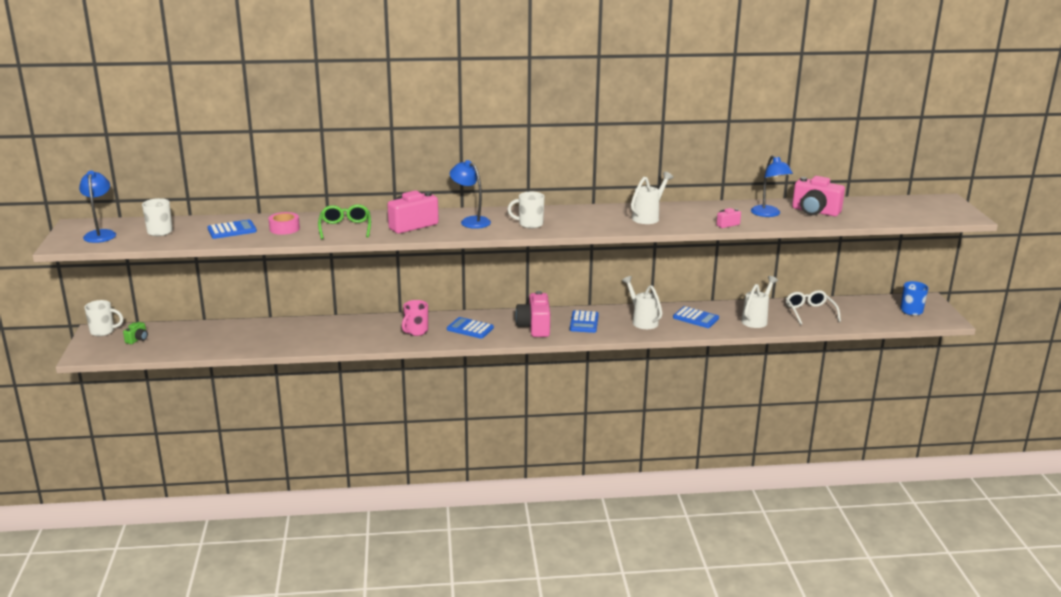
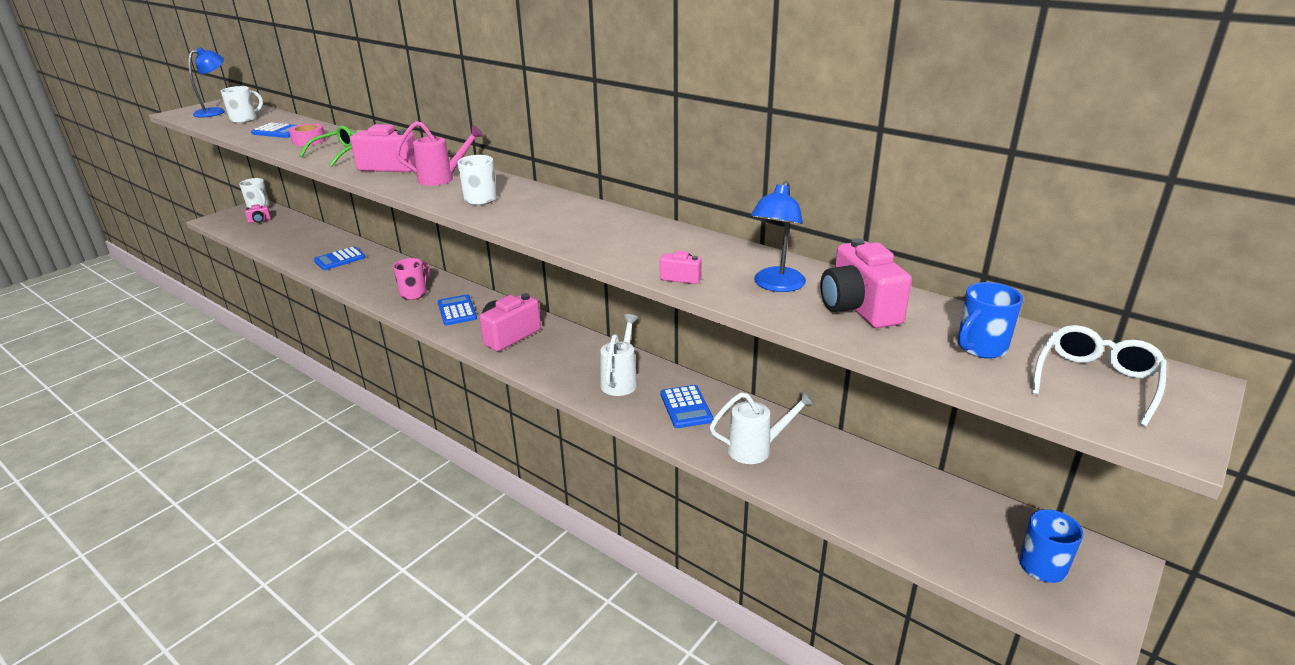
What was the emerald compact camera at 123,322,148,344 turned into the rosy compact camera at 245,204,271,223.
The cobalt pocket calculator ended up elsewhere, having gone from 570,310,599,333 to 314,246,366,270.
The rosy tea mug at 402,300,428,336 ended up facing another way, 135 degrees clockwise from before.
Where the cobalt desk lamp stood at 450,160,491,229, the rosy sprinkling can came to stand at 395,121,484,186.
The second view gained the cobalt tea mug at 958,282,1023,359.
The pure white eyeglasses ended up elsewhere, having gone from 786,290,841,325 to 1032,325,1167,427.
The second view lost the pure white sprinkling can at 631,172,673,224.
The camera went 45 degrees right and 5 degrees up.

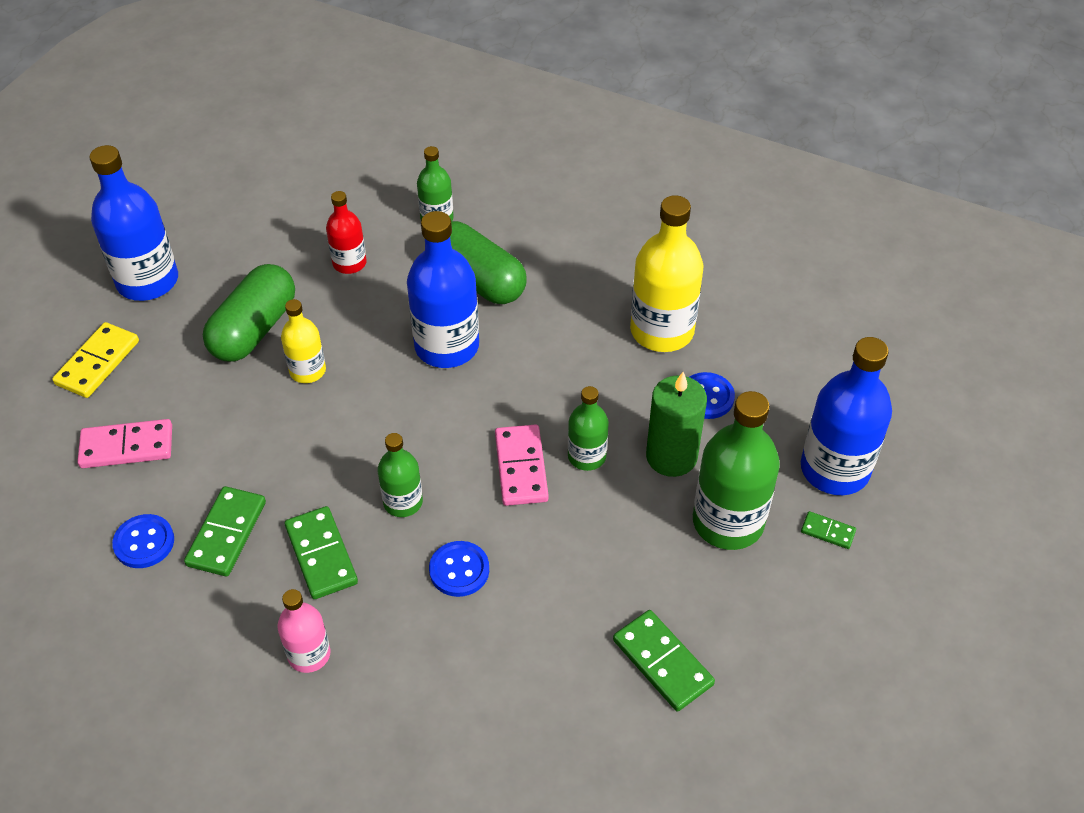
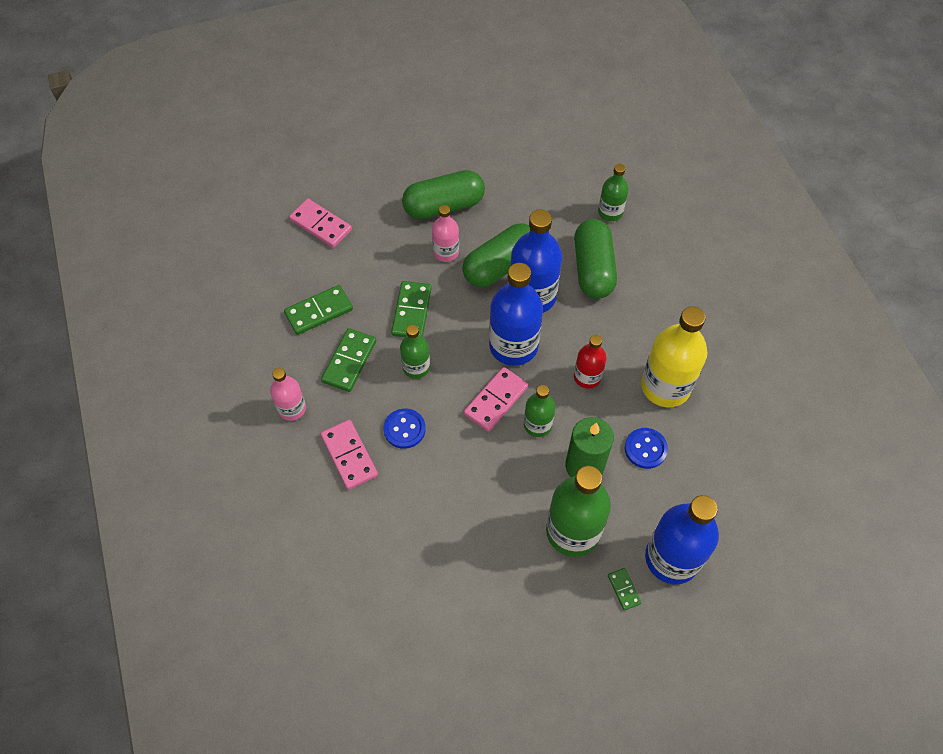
The second view gained the rosy domino tile at 321,420,378,490.
The emerald domino tile ended up elsewhere, having gone from 613,610,715,712 to 391,281,432,337.
What was the golden flask at 281,299,326,383 turned into the rosy flask at 432,205,459,262.
The second view gained the emerald pill at 462,223,530,287.
The cobalt flask ended up elsewhere, having gone from 90,145,178,301 to 489,263,543,366.
The red flask ended up elsewhere, having gone from 326,191,367,274 to 574,335,607,389.
The second view lost the golden domino tile at 52,322,139,398.
The second view lost the cobalt button at 112,514,174,568.
The camera went 45 degrees right and 10 degrees up.

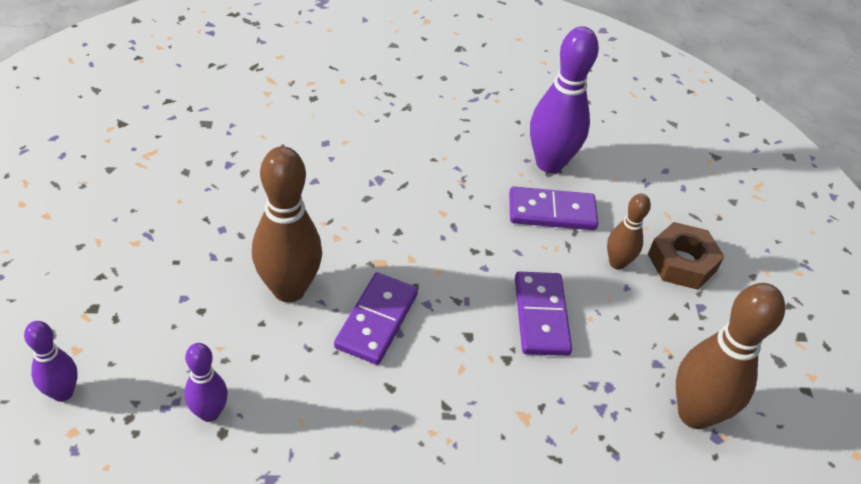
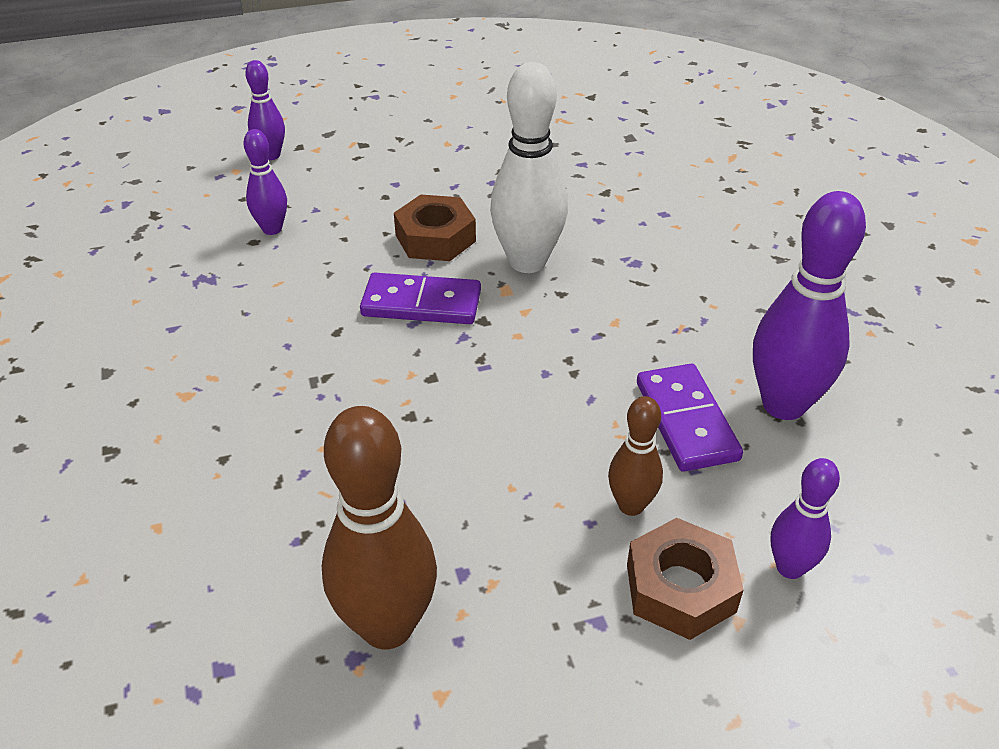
Where the russet tenpin stood at 252,146,322,302, the russet hexagon nut came to stand at 394,195,476,261.
The second view gained the pure white tenpin at 490,62,568,273.
The second view gained the purple tenpin at 770,458,840,579.
The second view lost the purple domino tile at 515,271,572,356.
The camera went 80 degrees right and 5 degrees down.

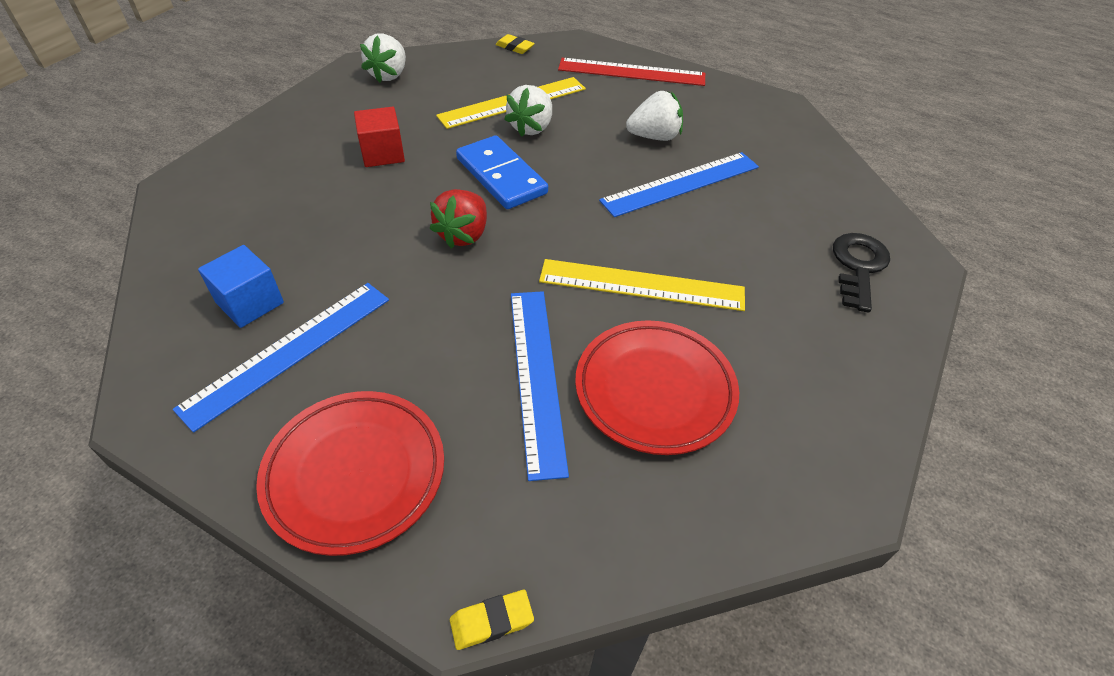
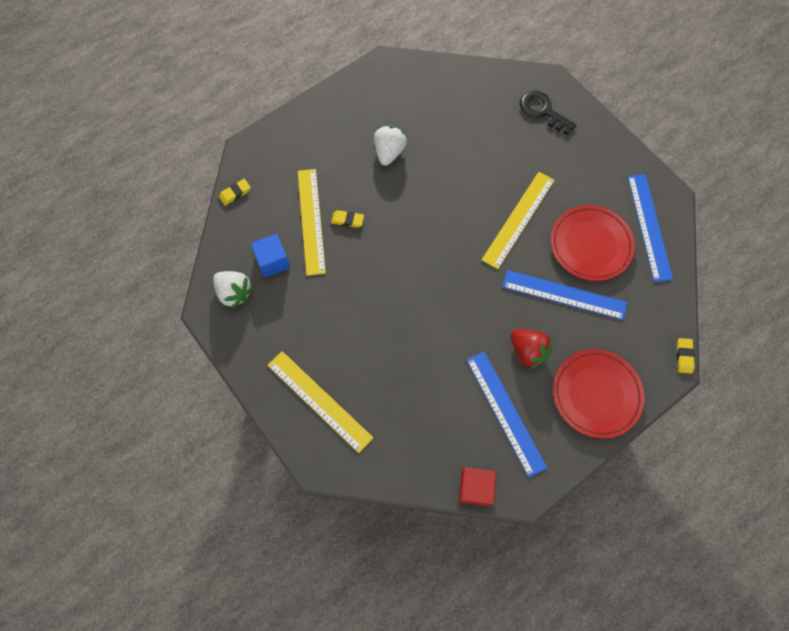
The cobalt solid cube ended up elsewhere, having gone from 198,245,284,328 to 251,234,291,278.
The second view gained the golden ruler at 268,351,373,453.
Where the pure white toy strawberry stood at 504,85,552,137, the golden gum eraser came to stand at 331,210,364,228.
The red solid cube ended up elsewhere, having gone from 354,107,405,167 to 459,467,496,506.
The red toy strawberry ended up elsewhere, having gone from 429,189,487,248 to 510,329,552,369.
The cobalt ruler ended up elsewhere, having gone from 599,152,759,217 to 628,174,673,282.
The second view lost the cobalt domino tile at 456,135,548,209.
The second view lost the red ruler at 558,58,705,86.
The camera went 65 degrees left and 20 degrees up.

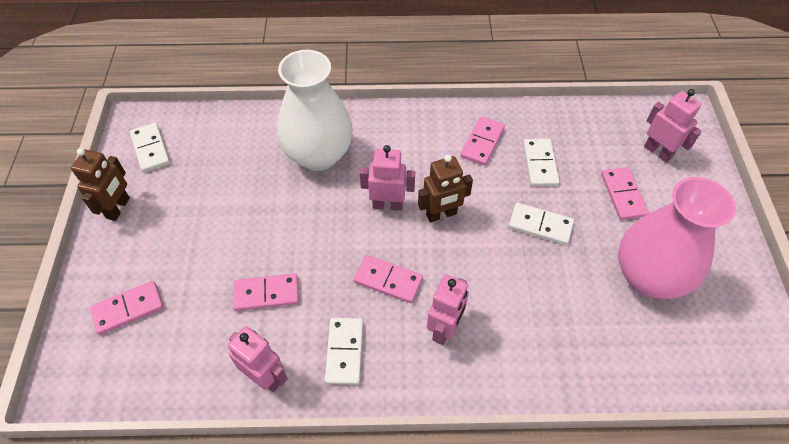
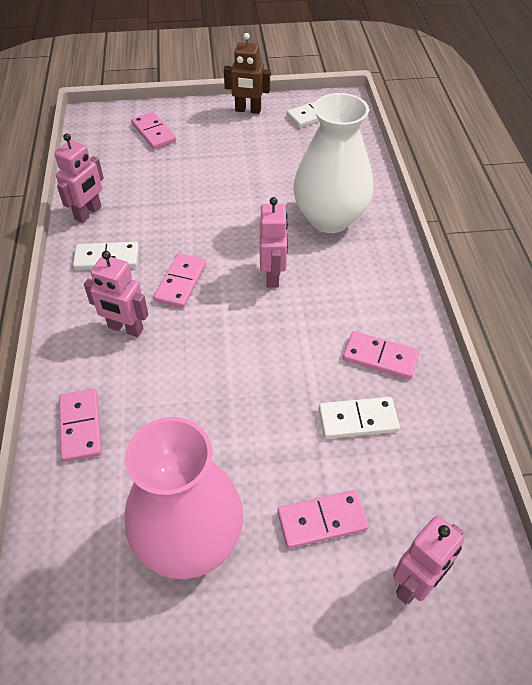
The rosy domino tile ended up elsewhere, having gone from 233,273,299,311 to 59,388,102,462.
The second view lost the russet robot at 418,155,473,222.
The second view lost the pure white domino tile at 509,203,574,245.
The camera went 85 degrees right and 5 degrees down.

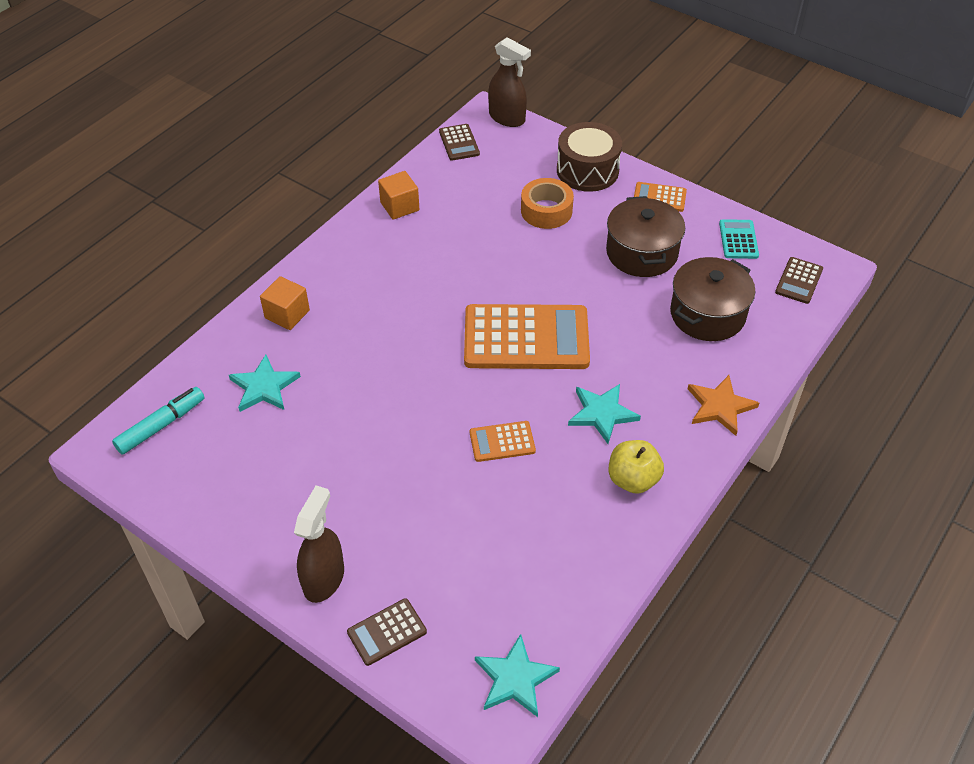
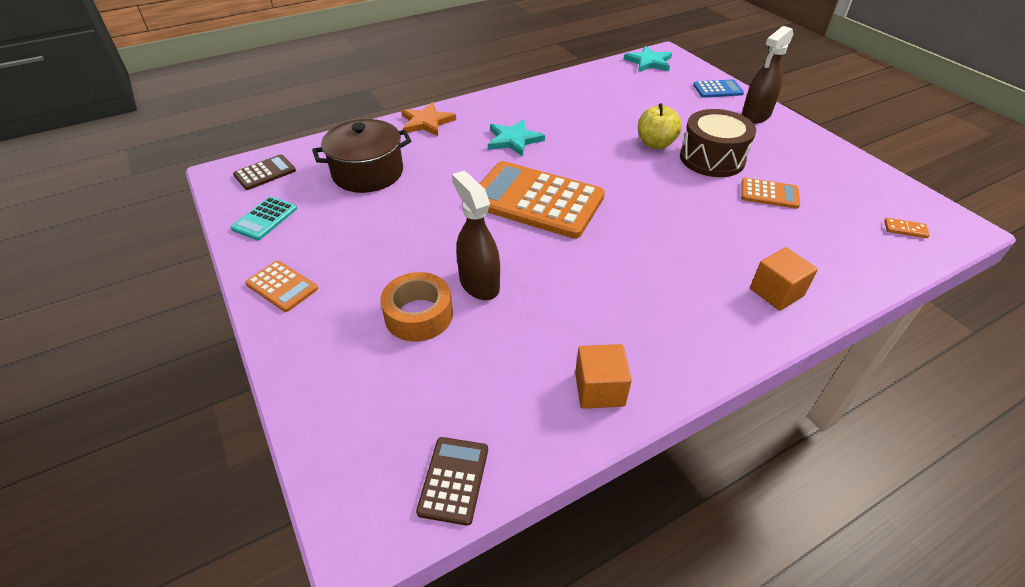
The russet sprayer ended up elsewhere, having gone from 488,37,531,127 to 452,171,500,300.
The golden toy apple ended up elsewhere, having gone from 609,440,664,494 to 638,103,682,149.
The russet snare drum ended up elsewhere, having gone from 557,122,622,192 to 680,109,756,177.
What was the russet pocket calculator at 347,598,427,666 turned into the cobalt pocket calculator at 693,79,744,98.
The orange pocket calculator ended up elsewhere, having gone from 470,421,536,462 to 741,178,800,209.
Where the turquoise marker pen stood at 112,387,204,455, the orange domino tile came to stand at 884,218,929,238.
The second view lost the turquoise five-pointed star at 229,355,301,412.
The second view lost the russet stockpot at 606,196,685,277.
The camera went 155 degrees left and 5 degrees down.

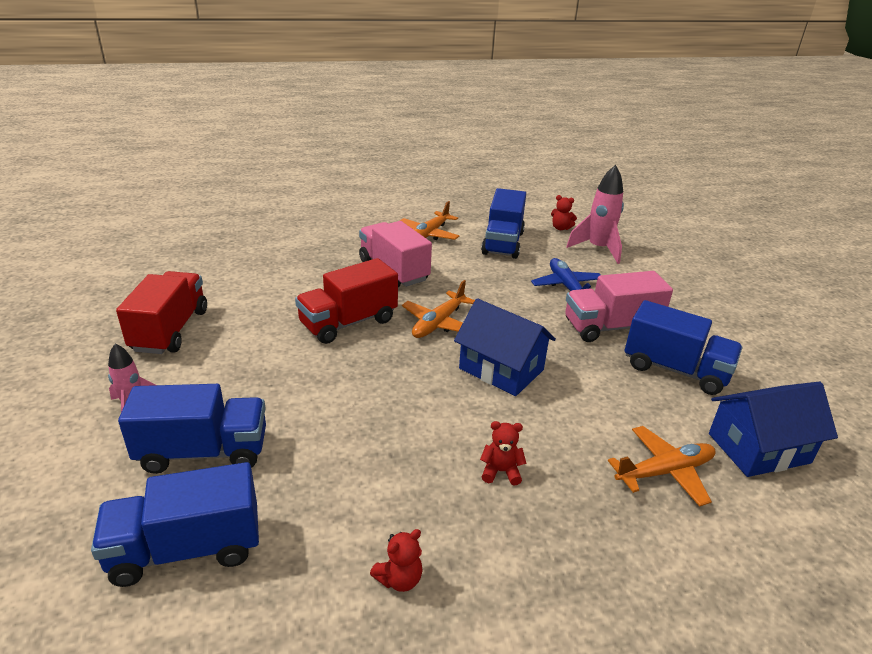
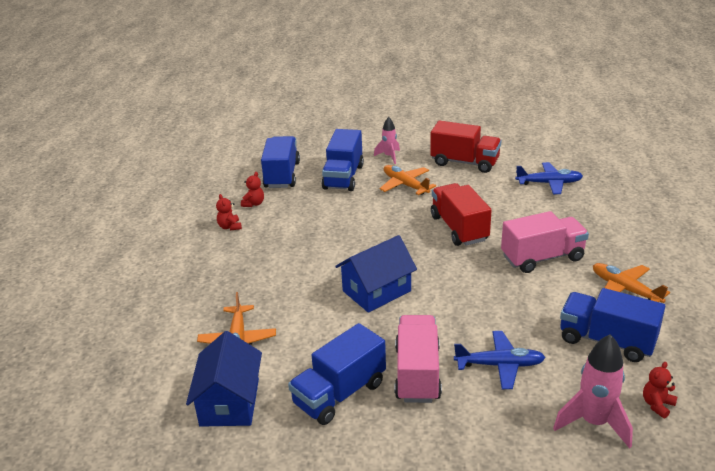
The red stuffed bear ended up elsewhere, having gone from 480,421,527,485 to 241,172,264,207.
The orange plane ended up elsewhere, having gone from 402,280,475,338 to 380,165,436,195.
The second view gained the cobalt plane at 515,162,583,194.
The camera went 110 degrees right and 0 degrees up.

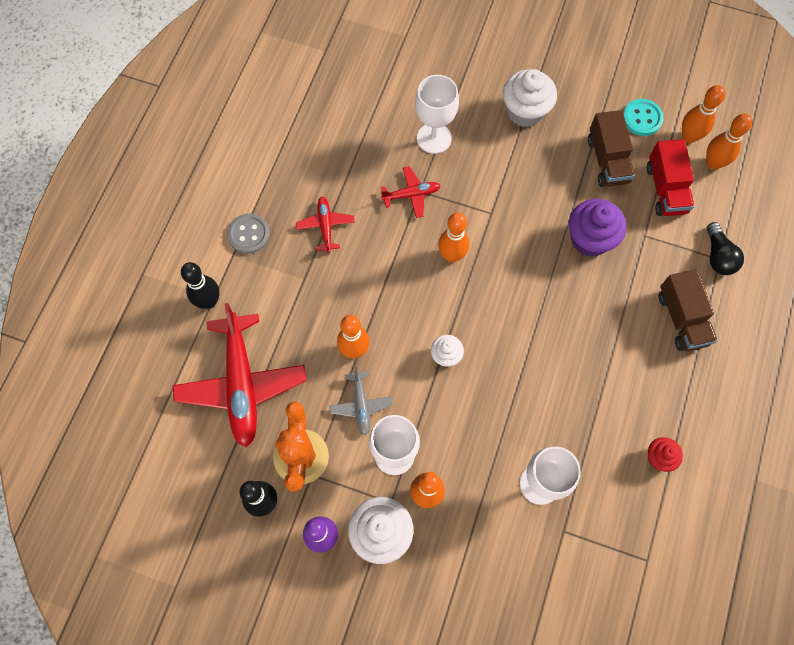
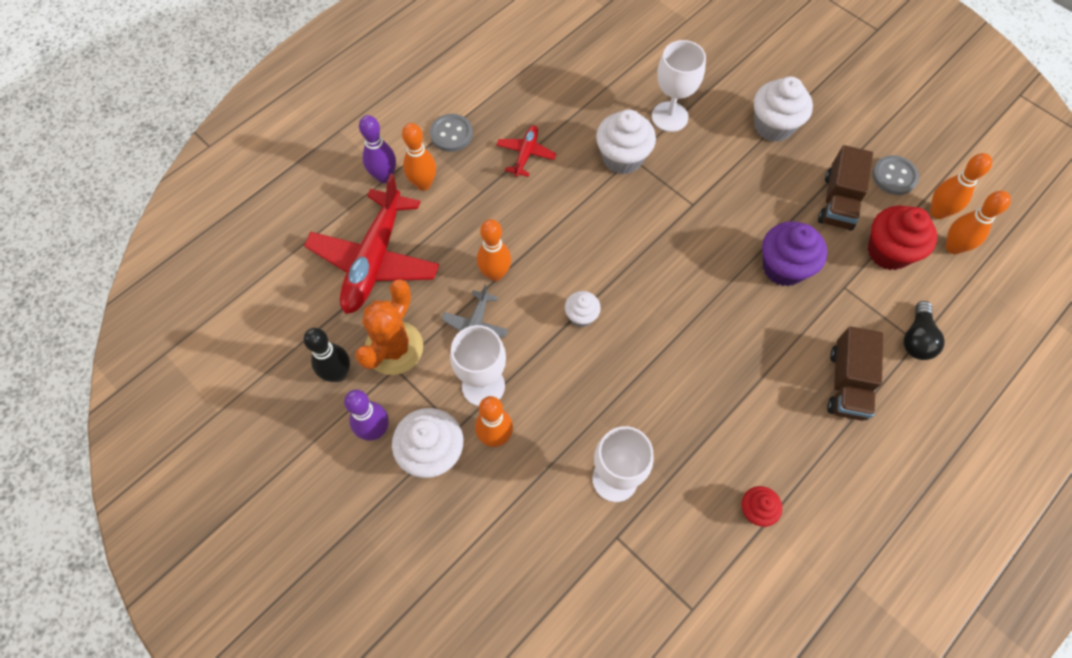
What was the ebony tenpin at 181,262,219,309 turned into the purple tenpin at 359,115,396,183.
The orange tenpin ended up elsewhere, having gone from 438,213,469,262 to 402,123,436,191.
Where the red plane stood at 381,166,441,218, the pure white cupcake came to stand at 596,109,656,175.
Where the red lorry stood at 647,139,694,216, the red cupcake came to stand at 868,206,937,270.
What was the turquoise button at 623,99,664,136 turned into the gray button at 872,155,919,195.
The camera went 25 degrees right and 5 degrees down.

